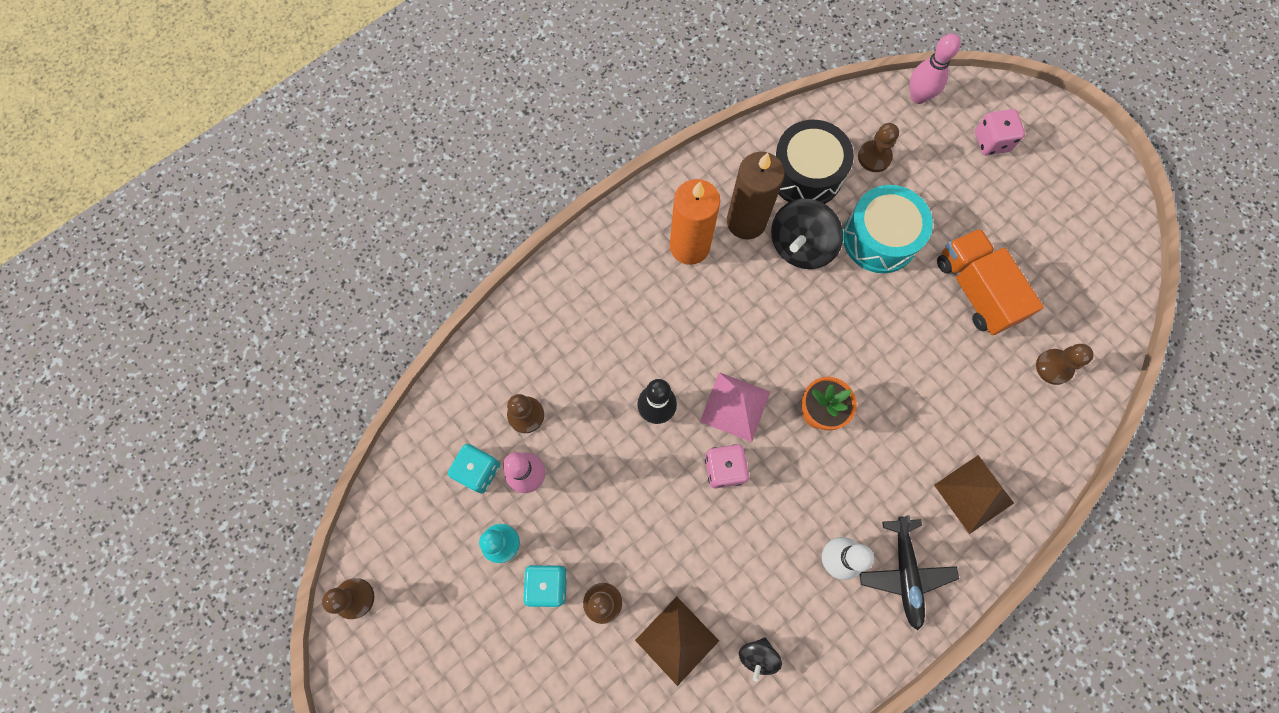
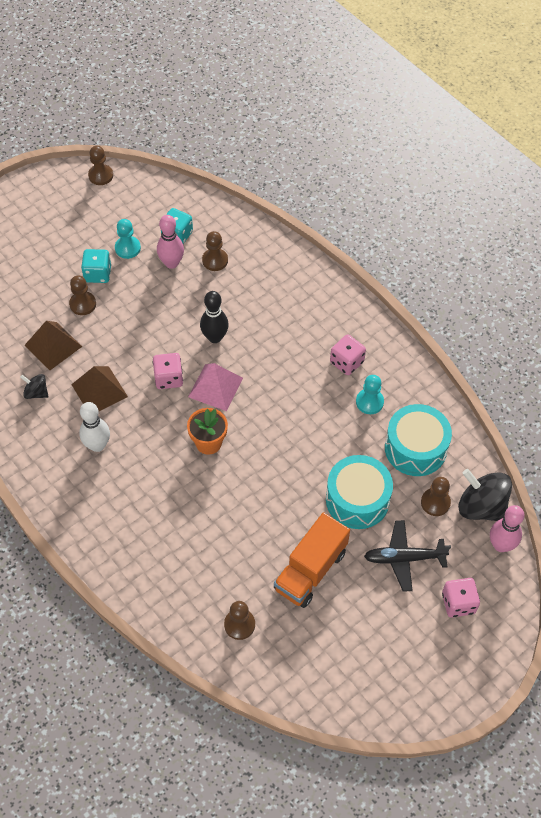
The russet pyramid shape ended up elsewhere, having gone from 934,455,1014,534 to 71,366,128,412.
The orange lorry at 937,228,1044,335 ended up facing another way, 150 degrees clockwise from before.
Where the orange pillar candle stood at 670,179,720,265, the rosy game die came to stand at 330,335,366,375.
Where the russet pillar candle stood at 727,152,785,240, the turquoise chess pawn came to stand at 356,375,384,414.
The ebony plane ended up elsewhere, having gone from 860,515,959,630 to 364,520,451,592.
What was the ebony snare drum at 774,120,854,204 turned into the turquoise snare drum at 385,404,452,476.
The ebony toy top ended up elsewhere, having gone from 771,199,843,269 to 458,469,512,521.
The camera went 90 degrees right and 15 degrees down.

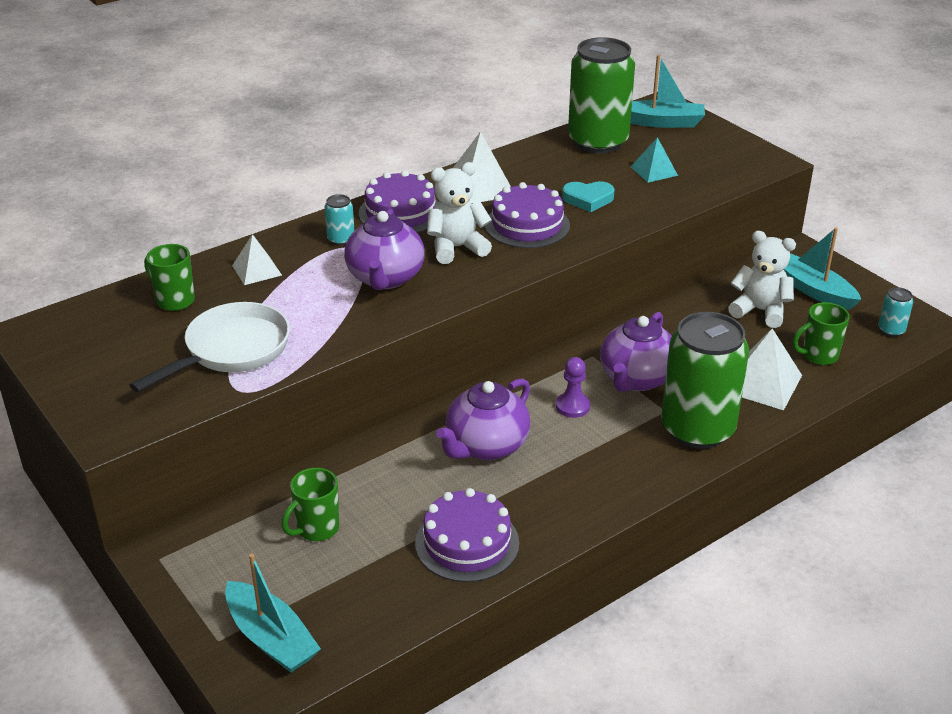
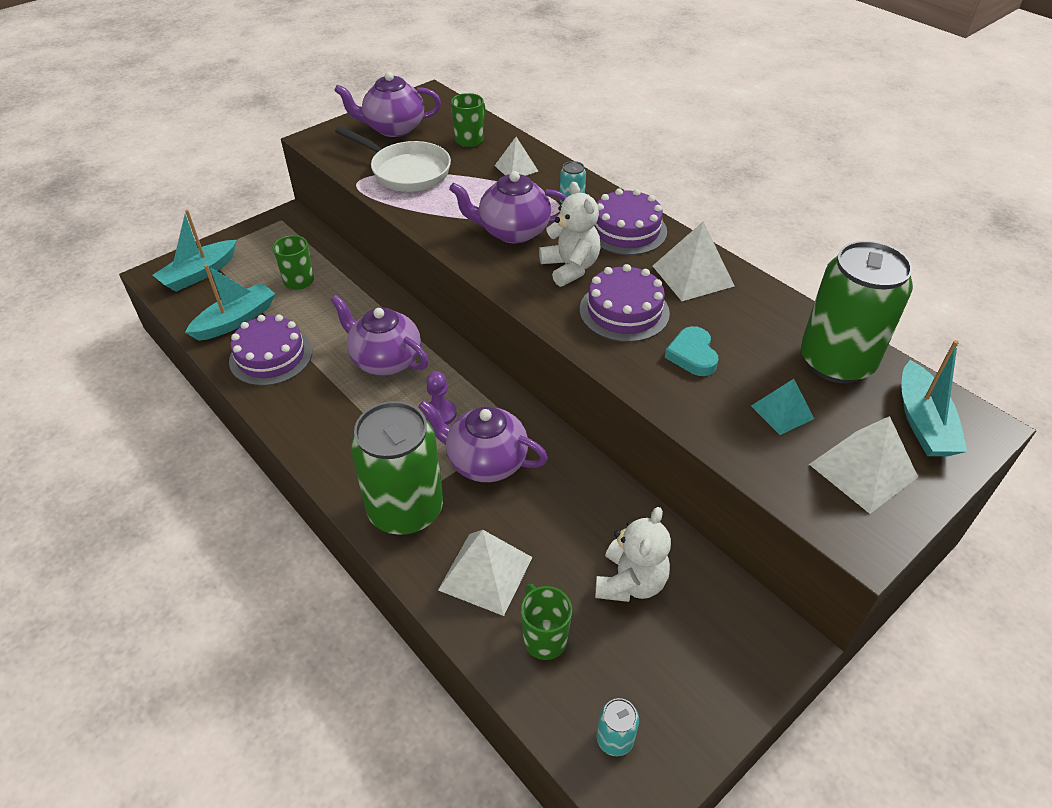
The turquoise boat ended up elsewhere, having gone from 784,227,861,310 to 185,264,275,341.
The second view gained the purple china teapot at 334,72,441,137.
The second view gained the pure white pyramid shape at 809,416,918,514.
The camera went 85 degrees right and 10 degrees up.

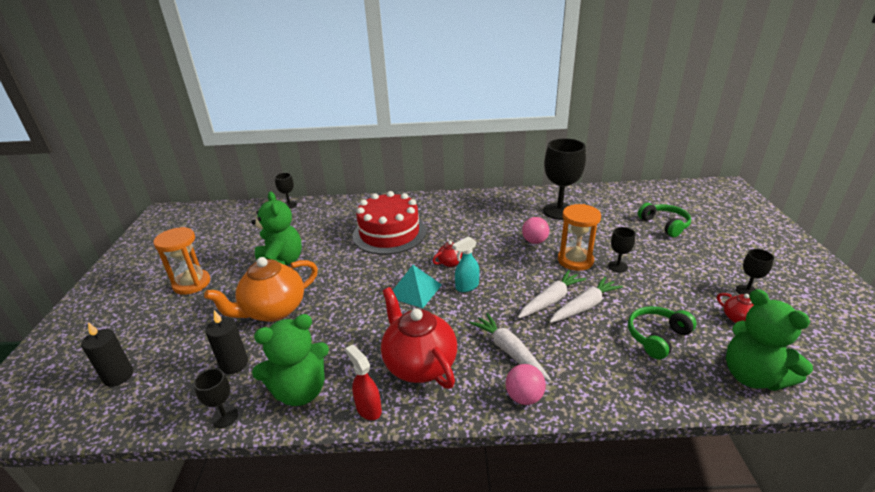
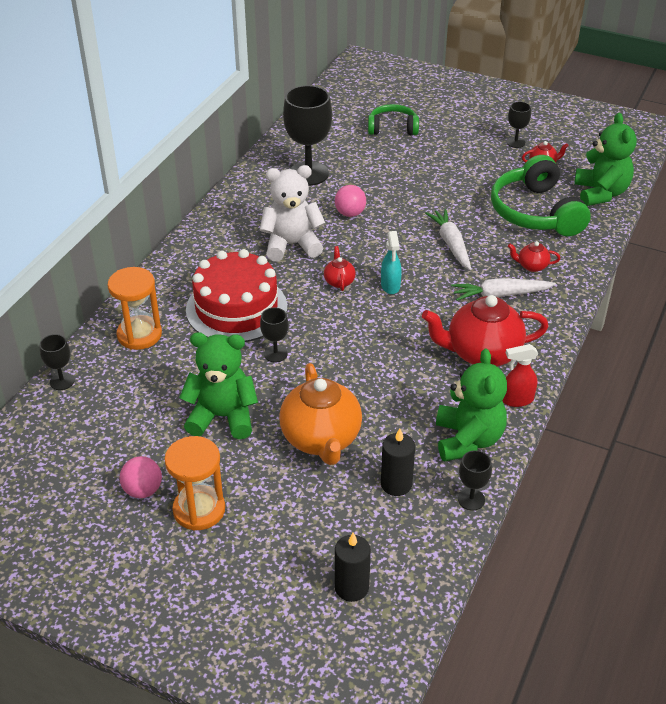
The orange hourglass ended up elsewhere, having gone from 558,204,601,271 to 108,267,162,350.
The rosy ball ended up elsewhere, having gone from 506,364,546,405 to 120,456,162,498.
The second view gained the pure white stuffed bear at 260,165,325,261.
The ebony wine glass ended up elsewhere, having gone from 608,227,635,272 to 260,307,289,362.
The size of the emerald headset at 628,306,697,359 changed by a factor of 1.72.
The second view gained the red china teapot at 508,241,560,272.
The emerald stuffed bear at 726,289,813,391 ended up facing another way, 90 degrees counterclockwise from before.
The second view lost the turquoise pyramid shape at 393,265,442,308.
The second view lost the pure white carrot at 550,276,623,323.
The camera went 65 degrees left and 10 degrees up.

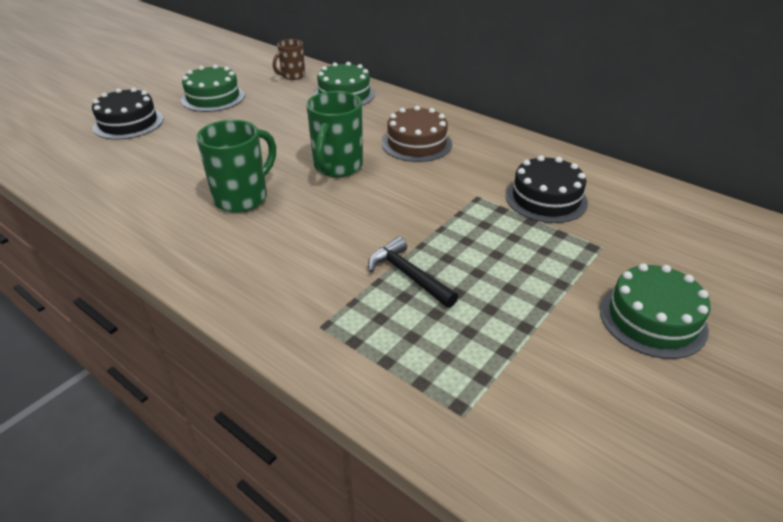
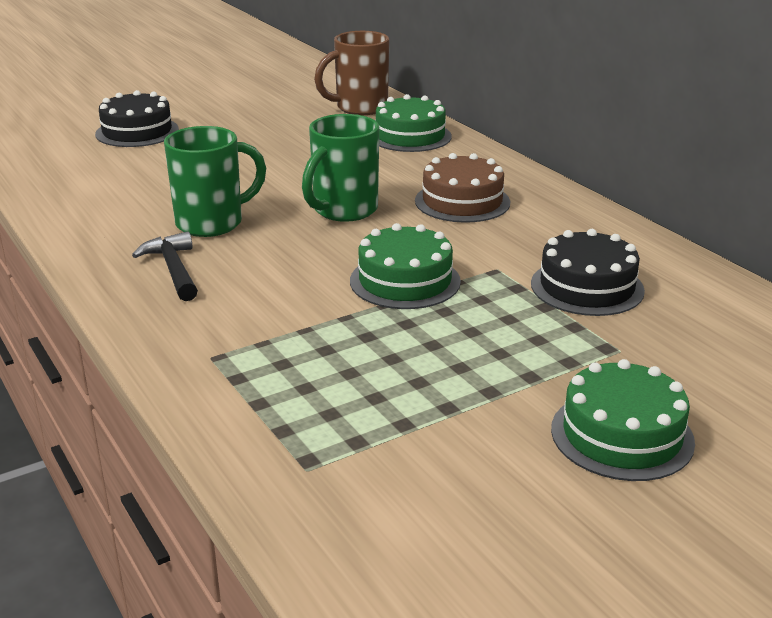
The ebony hammer ended up elsewhere, having gone from 368,237,458,308 to 132,231,198,301.
The size of the russet tea mug at 273,39,305,80 changed by a factor of 1.63.
The emerald cake ended up elsewhere, having gone from 181,65,245,112 to 350,223,461,309.
The camera went 20 degrees right and 10 degrees down.

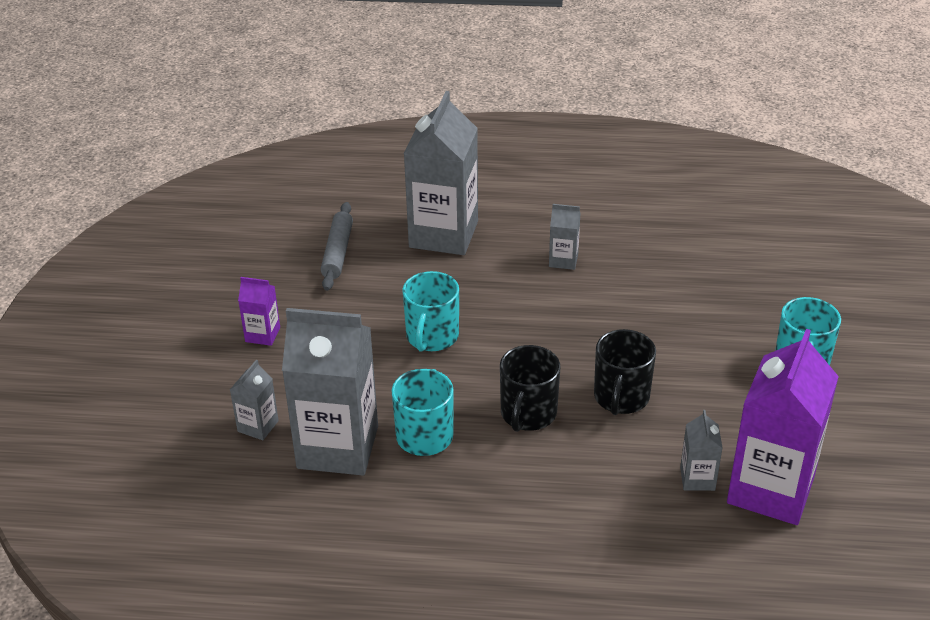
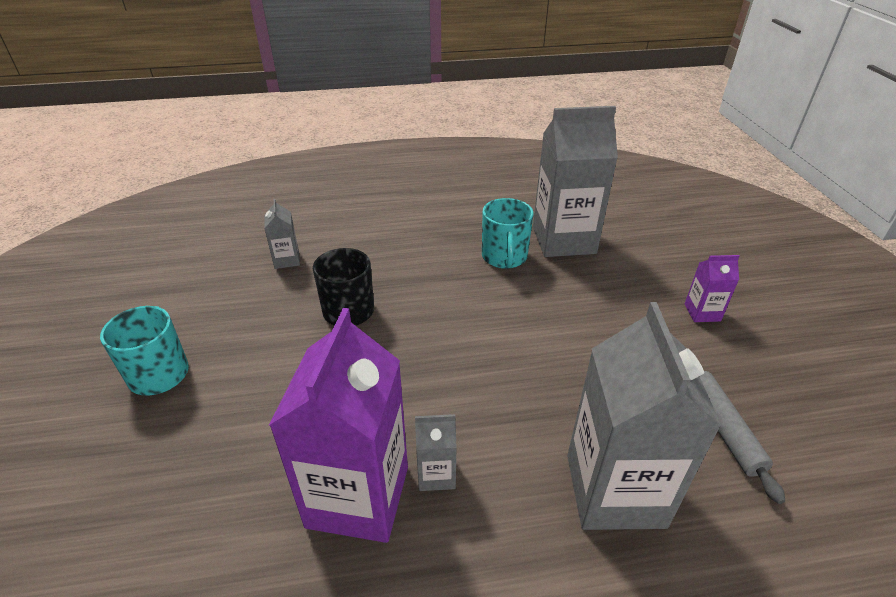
The purple carton ended up elsewhere, having gone from 727,329,839,525 to 269,308,408,543.
The second view lost the gray carton at 230,360,279,440.
The second view lost the turquoise tea mug at 402,271,459,352.
The second view lost the ebony tea mug at 500,345,561,432.
The camera went 165 degrees right and 0 degrees up.

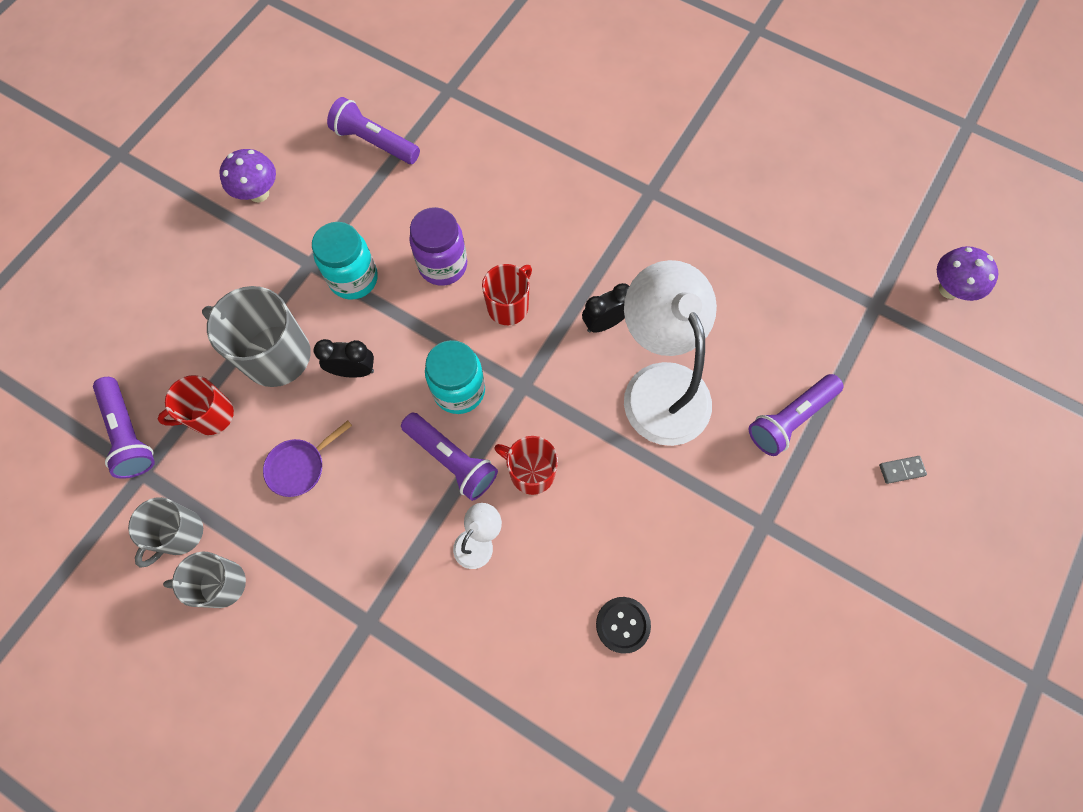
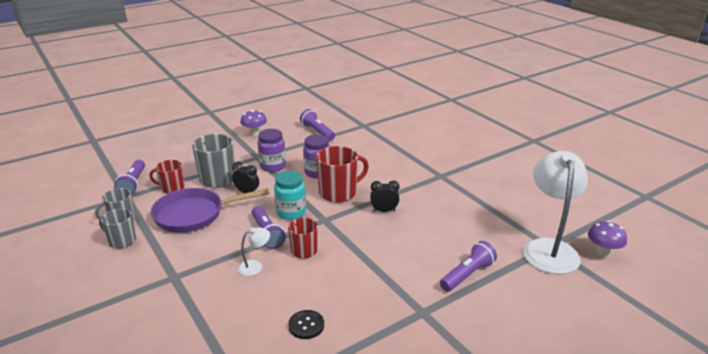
The size of the purple pan at 263,421,352,497 changed by a factor of 2.12.
What was the turquoise preserve jar at 312,222,378,300 turned into the purple preserve jar at 257,129,286,172.
The size of the red tea mug at 482,264,532,325 changed by a factor of 1.61.
The purple torch at 749,374,843,456 ended up facing another way, 150 degrees clockwise from before.
The pure white desk lamp ended up elsewhere, having gone from 624,260,717,446 to 523,151,588,274.
The second view lost the gray domino tile at 879,456,927,484.
The camera went 25 degrees right and 40 degrees down.

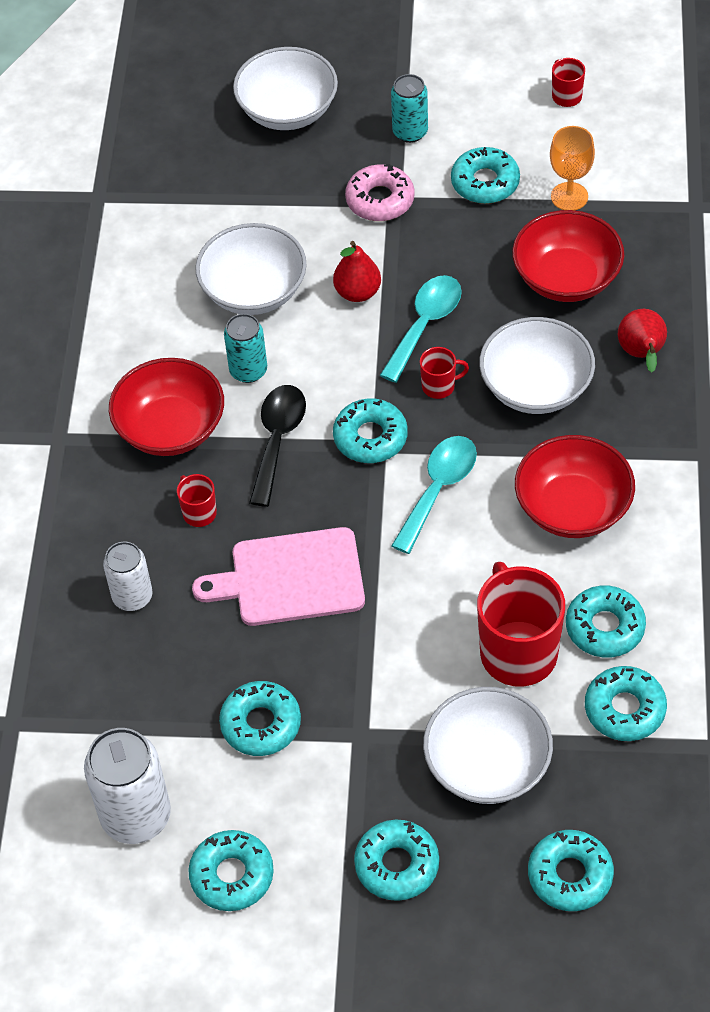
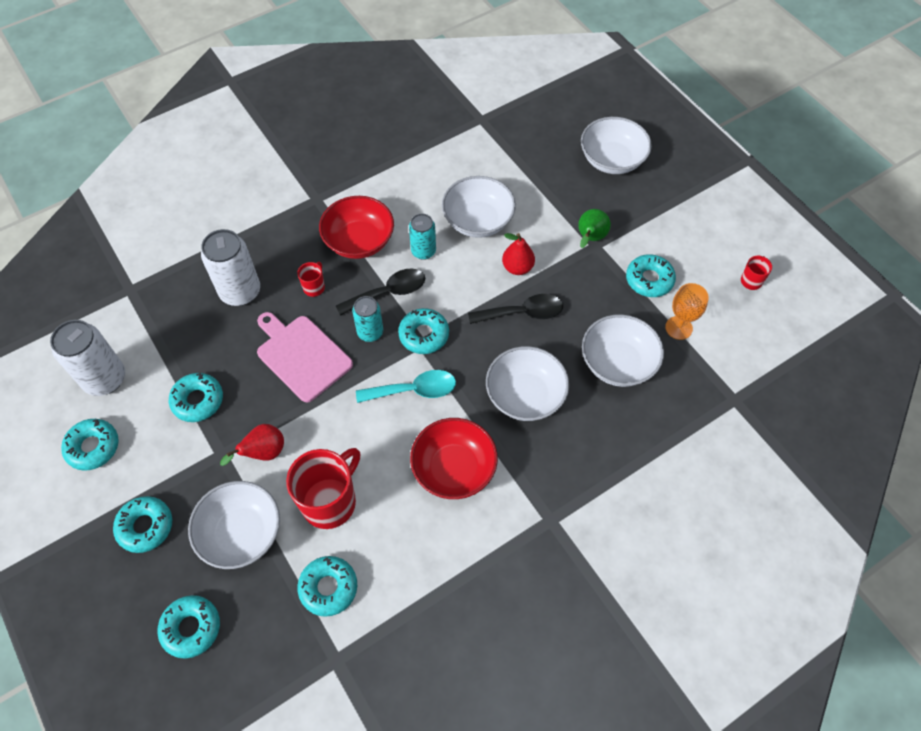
The size of the pure white can at 103,542,153,611 changed by a factor of 1.63.
The red pear ended up elsewhere, having gone from 618,309,667,372 to 220,424,284,466.
The turquoise can ended up elsewhere, having gone from 391,74,428,143 to 352,296,383,342.
What was the turquoise teaspoon at 380,275,462,383 turned into the ebony teaspoon at 468,294,563,324.
Where the rosy donut stood at 345,164,415,221, the emerald pear came to stand at 578,209,611,248.
What was the red deep dish at 512,210,624,302 turned into the pure white deep dish at 582,314,664,387.
The second view lost the red tea mug at 420,347,469,399.
The second view lost the turquoise donut at 566,586,646,657.
The camera went 50 degrees right and 5 degrees up.

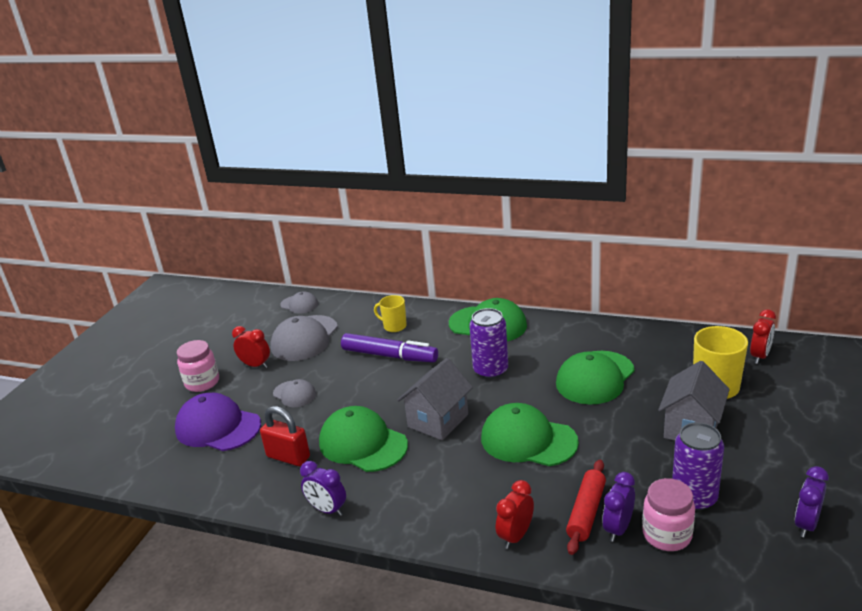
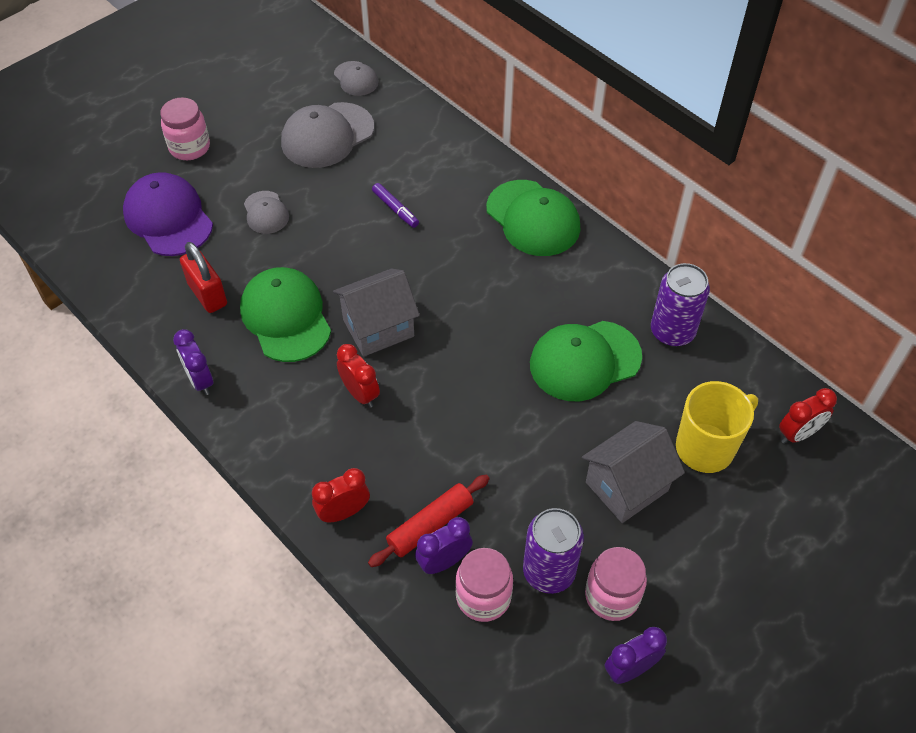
The red bedside clock ended up elsewhere, having gone from 232,326,270,368 to 337,344,380,408.
The size of the purple marker pen at 341,333,438,362 changed by a factor of 0.51.
The second view gained the rosy preserve jar at 585,547,647,621.
The purple can ended up elsewhere, having gone from 469,308,508,379 to 651,263,710,346.
The second view lost the golden tea mug at 374,295,407,332.
The second view lost the emerald baseball cap at 481,403,579,466.
The camera went 25 degrees right and 25 degrees up.

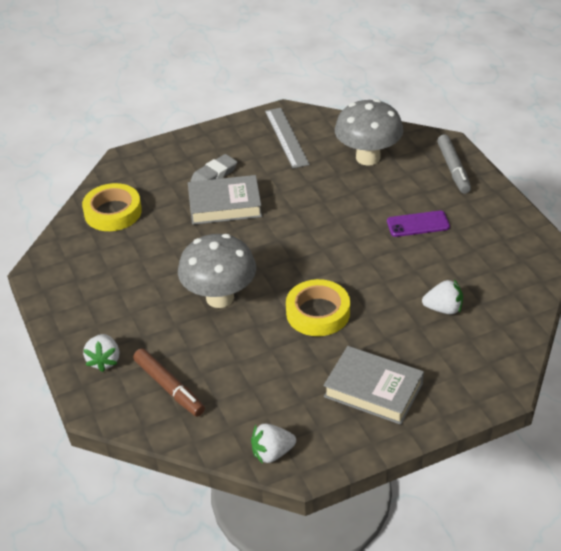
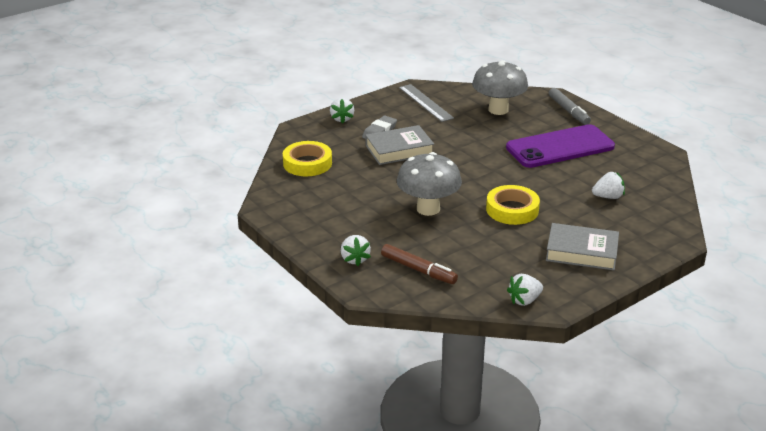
The second view gained the pure white toy strawberry at 330,98,354,123.
The size of the purple smartphone at 387,210,450,237 changed by a factor of 2.13.
The camera went 15 degrees left and 10 degrees down.

